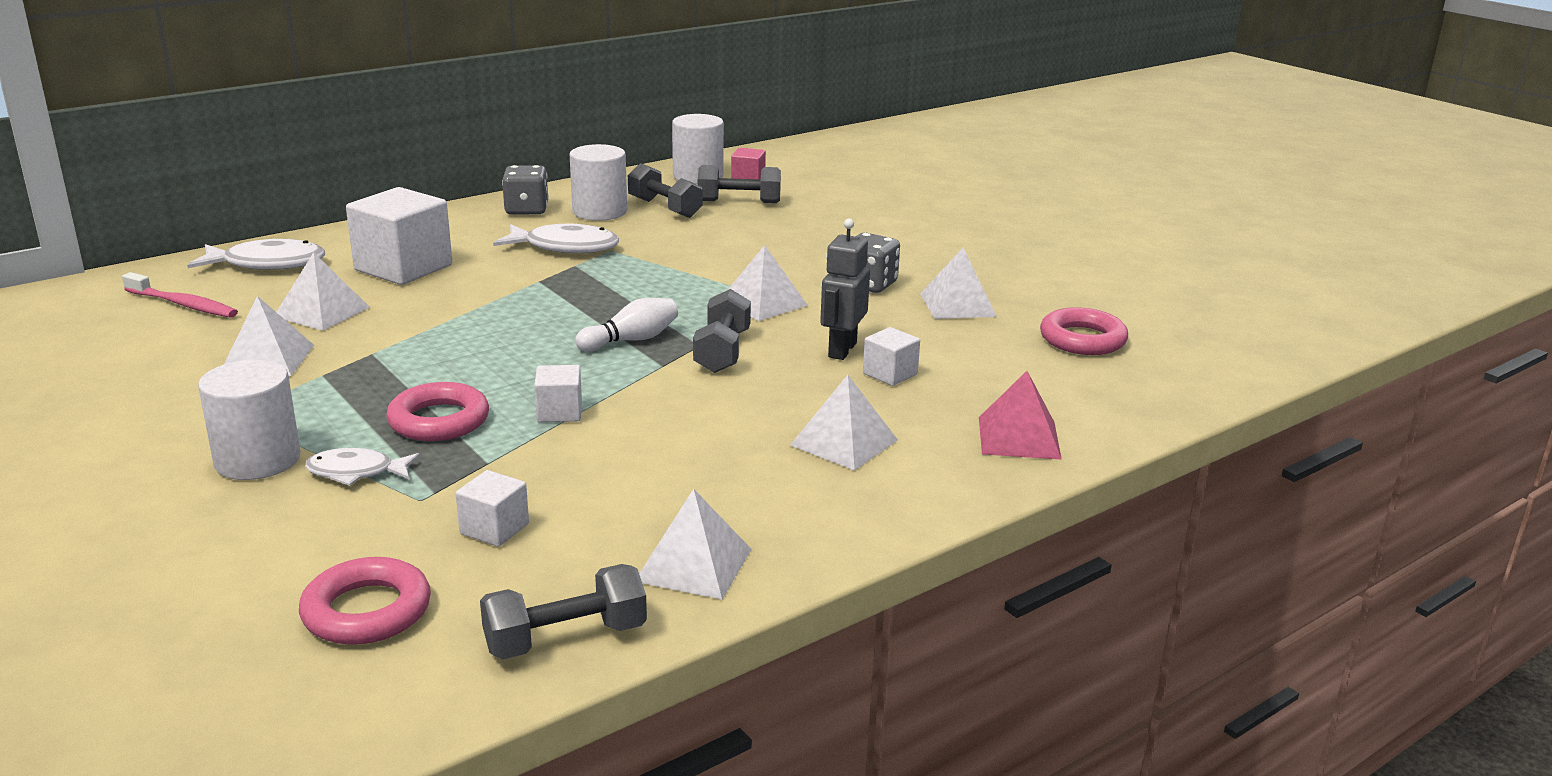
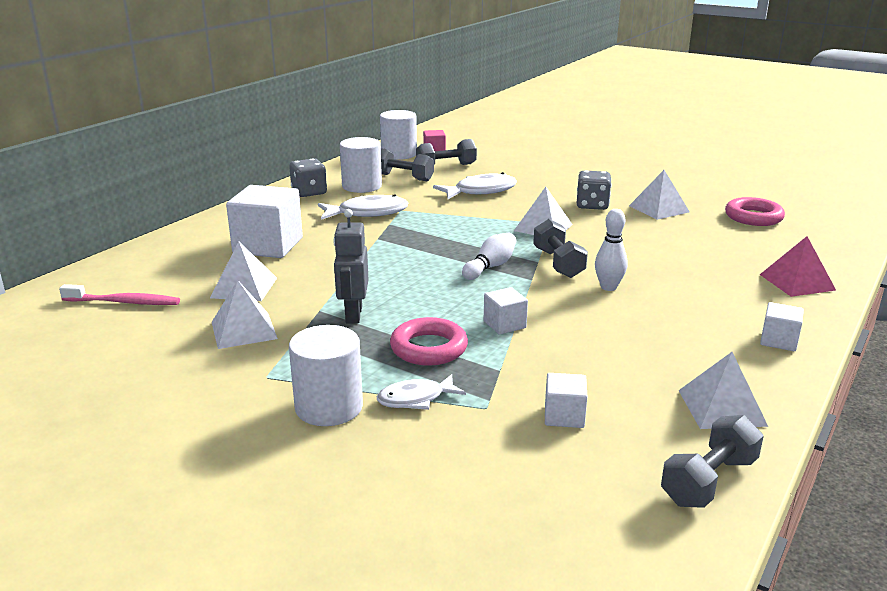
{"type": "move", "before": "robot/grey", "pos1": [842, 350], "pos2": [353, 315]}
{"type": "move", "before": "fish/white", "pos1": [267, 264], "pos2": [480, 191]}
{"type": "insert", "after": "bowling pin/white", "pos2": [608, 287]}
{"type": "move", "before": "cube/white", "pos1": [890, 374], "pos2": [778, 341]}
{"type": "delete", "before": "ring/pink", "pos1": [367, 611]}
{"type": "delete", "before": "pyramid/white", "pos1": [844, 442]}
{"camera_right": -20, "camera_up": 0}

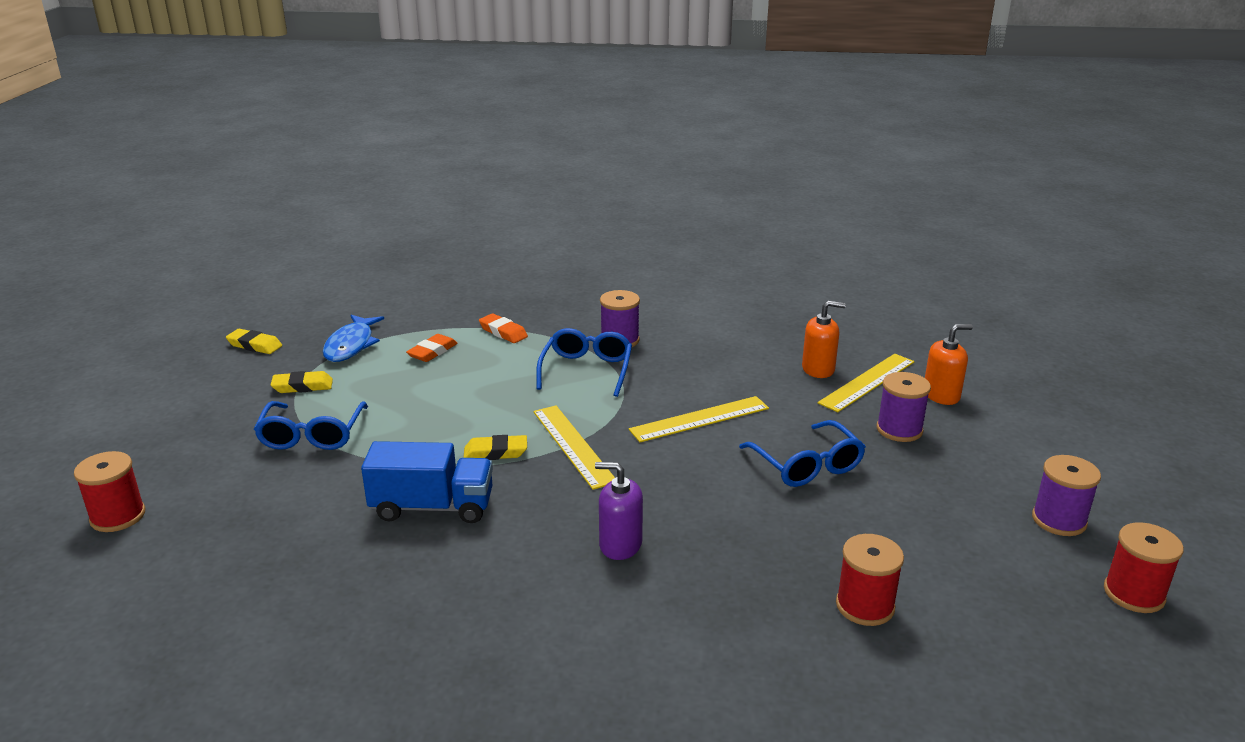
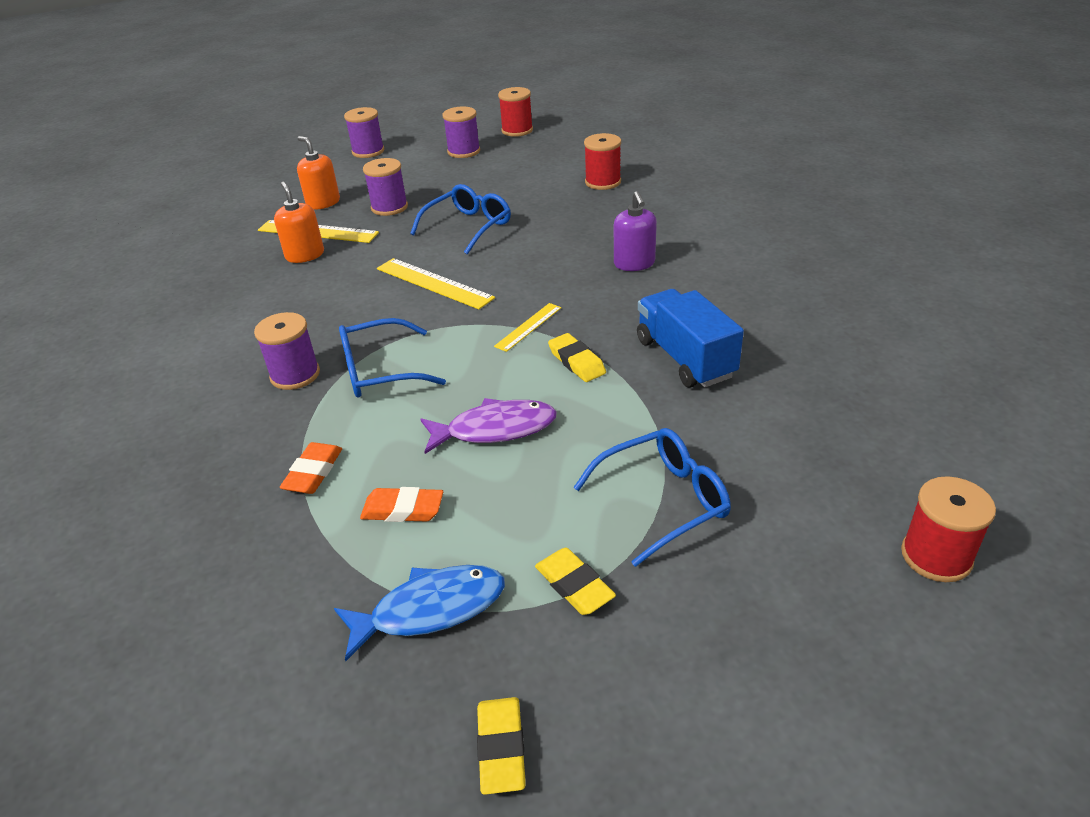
{"type": "insert", "after": "spool/purple", "pos2": [368, 151]}
{"type": "insert", "after": "fish/purple", "pos2": [495, 429]}
{"type": "resize", "before": "ruler/yellow", "pos1": [573, 445], "pos2": [528, 327], "scale": 0.59}
{"camera_right": -115, "camera_up": 10}

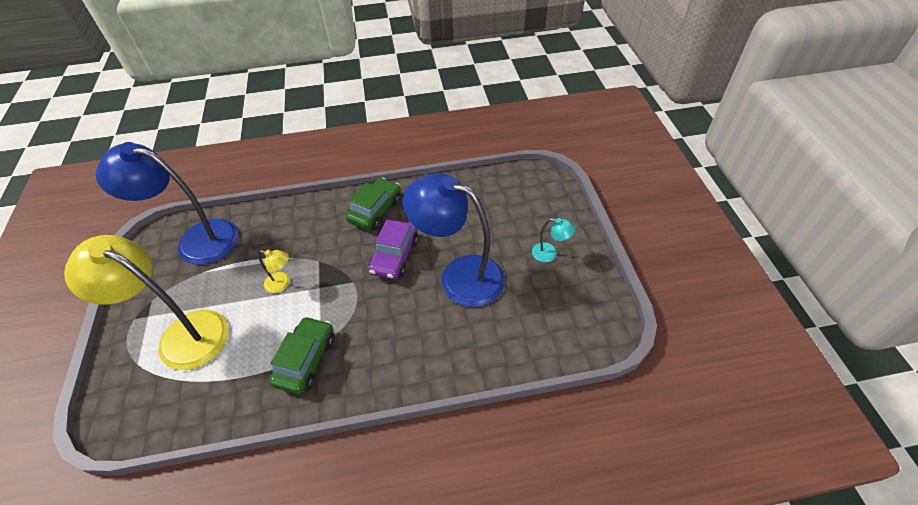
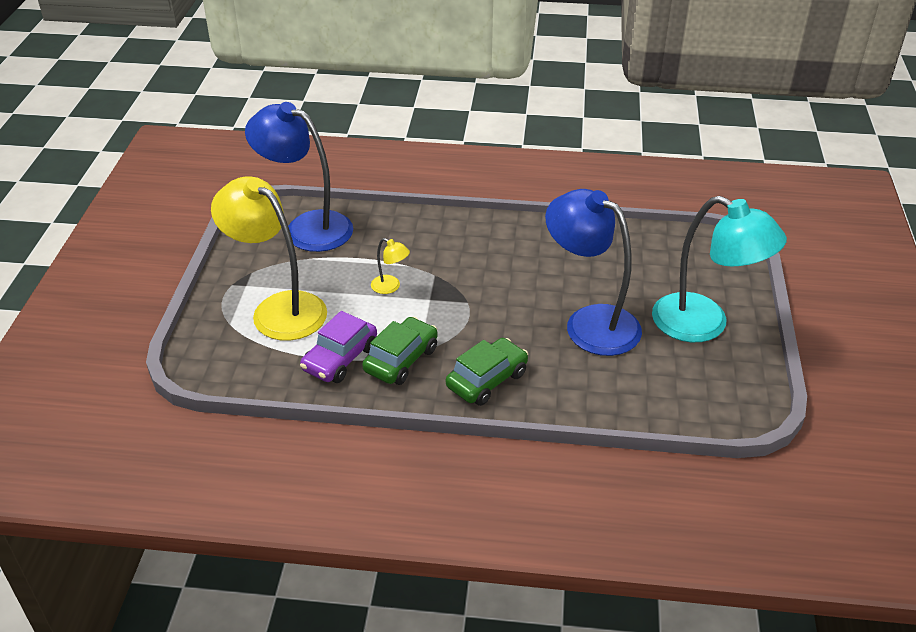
{"type": "move", "before": "car/purple", "pos1": [394, 256], "pos2": [340, 358]}
{"type": "move", "before": "car/green", "pos1": [376, 210], "pos2": [487, 380]}
{"type": "resize", "before": "lamp/turquoise", "pos1": [550, 253], "pos2": [704, 325], "scale": 2.43}
{"camera_right": 15, "camera_up": -10}

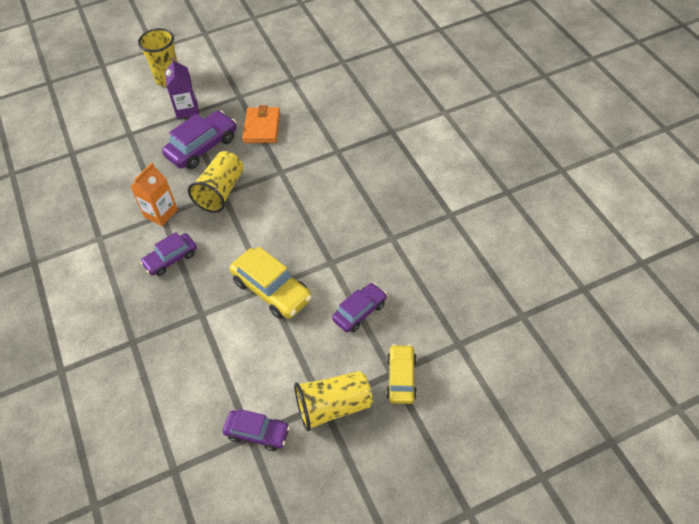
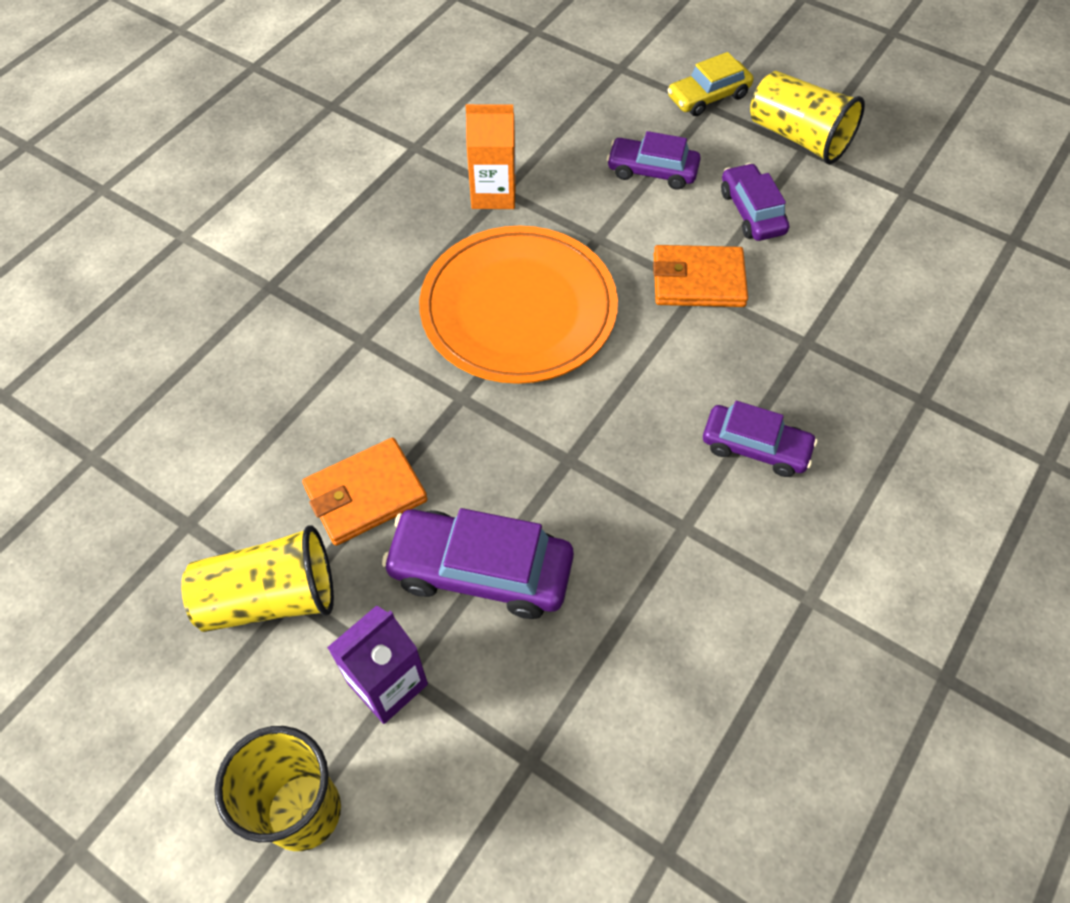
{"type": "move", "before": "cup/yellow", "pos1": [221, 192], "pos2": [270, 598]}
{"type": "insert", "after": "plate/orange", "pos2": [518, 309]}
{"type": "move", "before": "carton/orange", "pos1": [160, 213], "pos2": [493, 193]}
{"type": "replace", "before": "car/yellow", "after": "wallet/orange", "pos1": [272, 290], "pos2": [698, 280]}
{"type": "move", "before": "car/purple", "pos1": [257, 433], "pos2": [751, 212]}
{"camera_right": -125, "camera_up": 5}

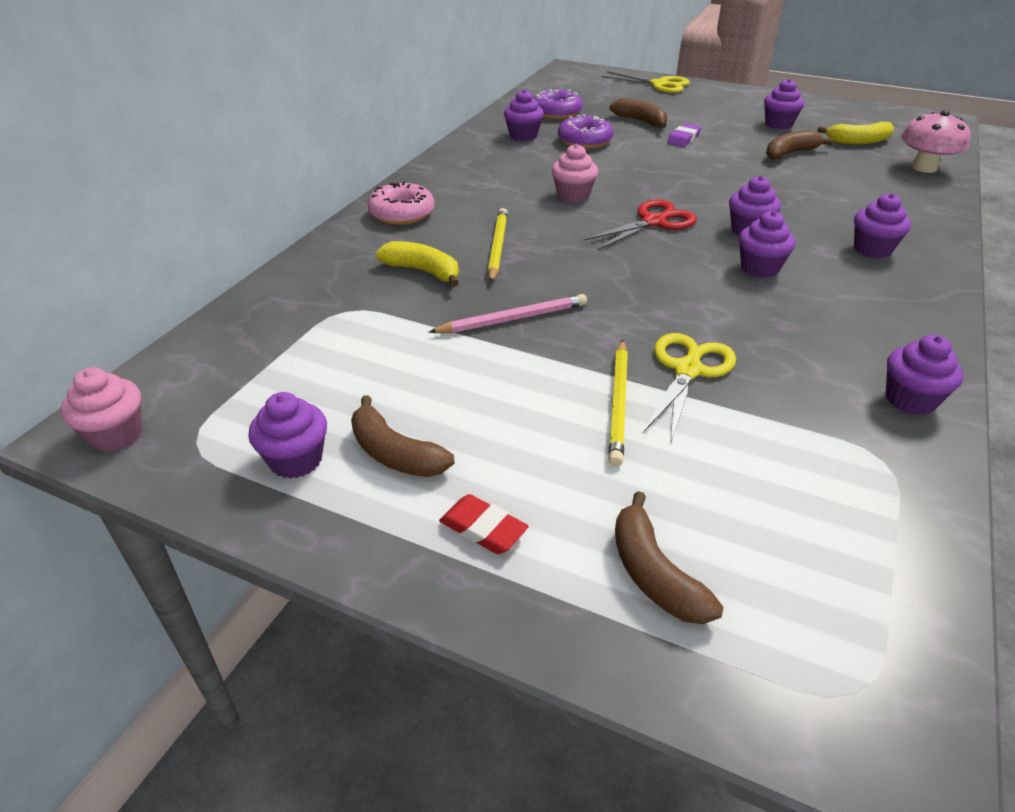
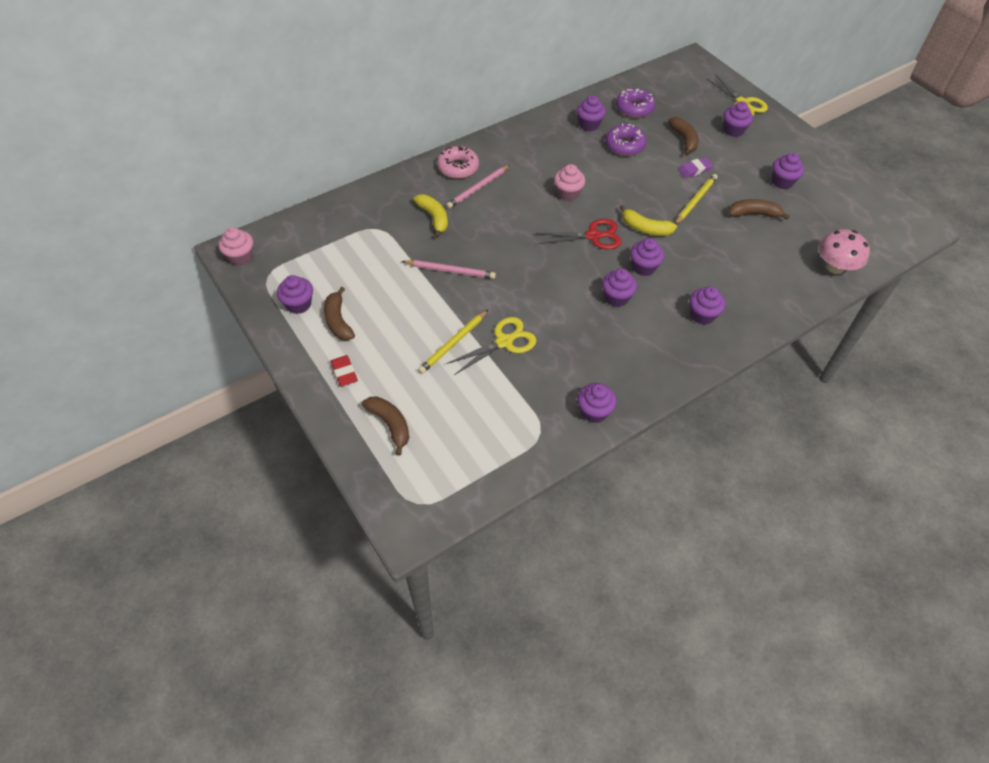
{"type": "rotate", "before": "banana/brown", "pos1": [654, 574], "pos2": [390, 425], "turn": 135}
{"type": "insert", "after": "pencil/pink", "pos2": [478, 188]}
{"type": "move", "before": "banana/yellow", "pos1": [858, 141], "pos2": [645, 228]}
{"type": "move", "before": "pencil/yellow", "pos1": [497, 247], "pos2": [695, 201]}
{"type": "insert", "after": "cupcake/purple", "pos2": [733, 130]}
{"camera_right": 30, "camera_up": 15}

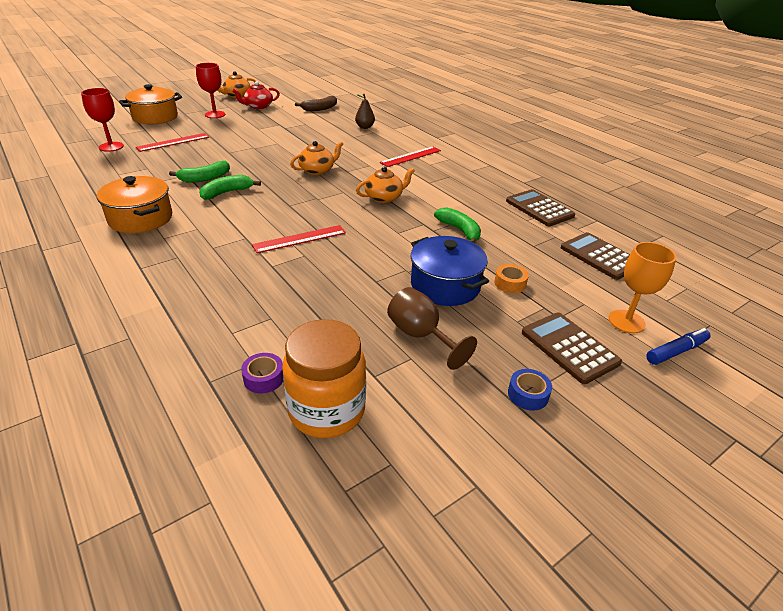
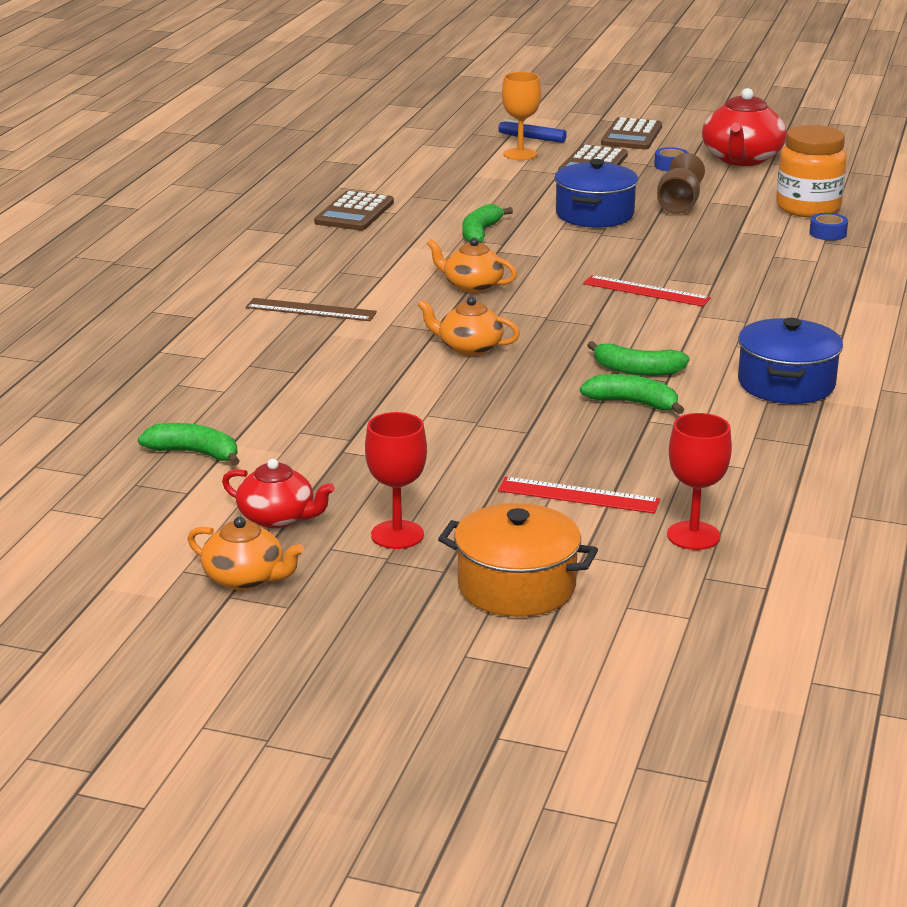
{"type": "recolor", "before": "banana/brown", "after": "banana/green", "pos1": [320, 109], "pos2": [194, 453]}
{"type": "recolor", "before": "ruler/red", "after": "ruler/brown", "pos1": [411, 156], "pos2": [311, 310]}
{"type": "move", "before": "calculator/brown", "pos1": [600, 256], "pos2": [631, 135]}
{"type": "insert", "after": "teapot/red", "pos2": [741, 159]}
{"type": "recolor", "before": "pot/orange", "after": "pot/blue", "pos1": [141, 218], "pos2": [786, 384]}
{"type": "recolor", "before": "tape/purple", "after": "tape/blue", "pos1": [264, 378], "pos2": [827, 233]}
{"type": "delete", "before": "pear/brown", "pos1": [365, 127]}
{"type": "delete", "before": "tape/orange", "pos1": [510, 283]}
{"camera_right": -125, "camera_up": -10}

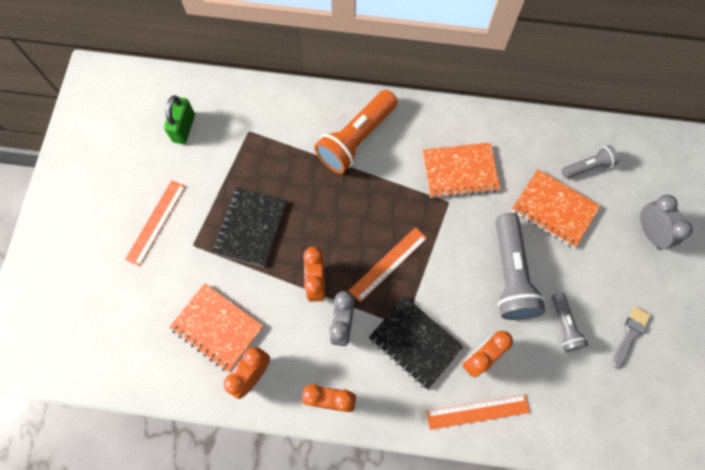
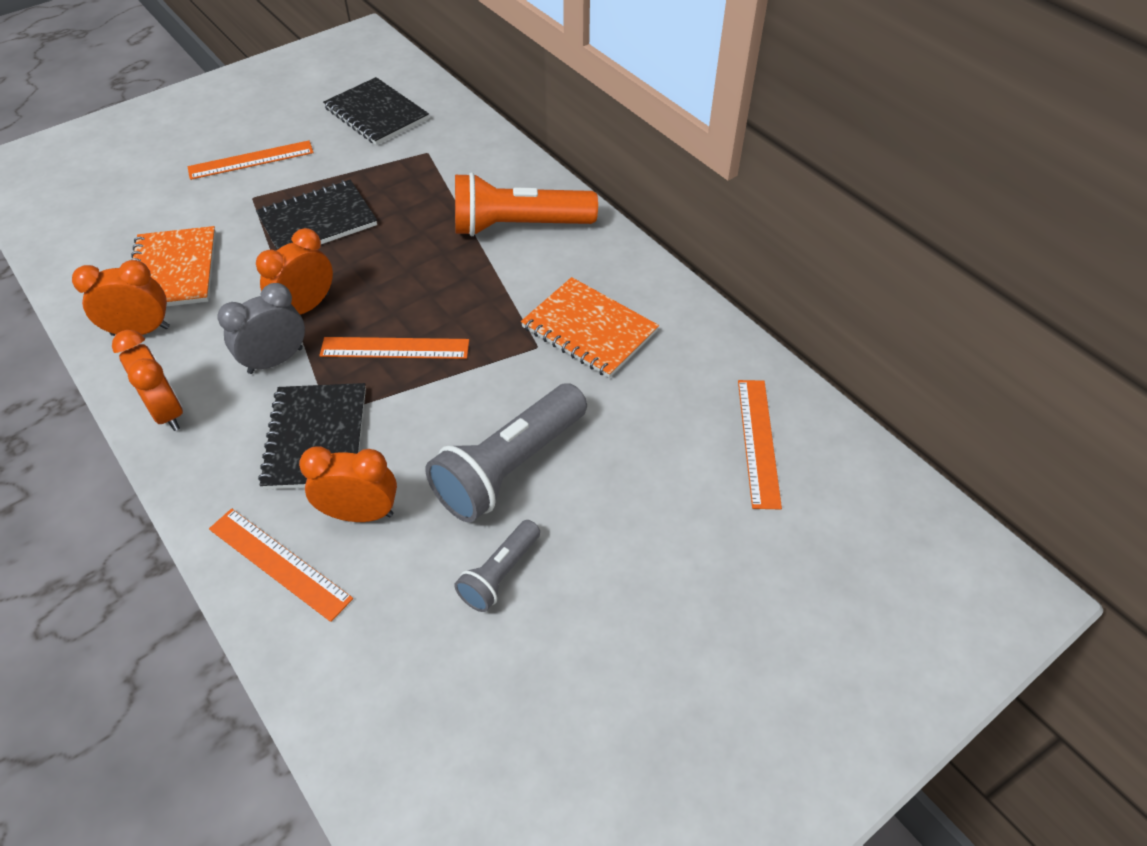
{"type": "replace", "before": "padlock/green", "after": "notebook/black", "pos1": [184, 128], "pos2": [376, 114]}
{"type": "replace", "before": "flashlight/grey", "after": "ruler/orange", "pos1": [588, 166], "pos2": [758, 442]}
{"type": "delete", "before": "notebook/orange", "pos1": [554, 209]}
{"type": "delete", "before": "brush/grey", "pos1": [630, 334]}
{"type": "delete", "before": "clock/grey", "pos1": [649, 232]}
{"camera_right": 45, "camera_up": -20}

